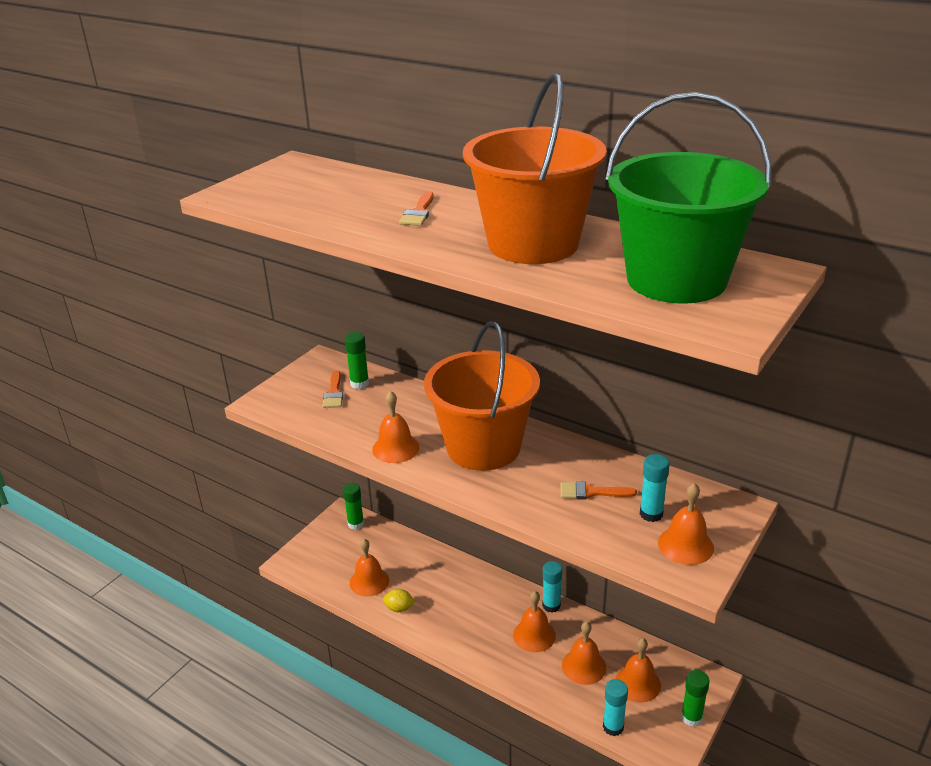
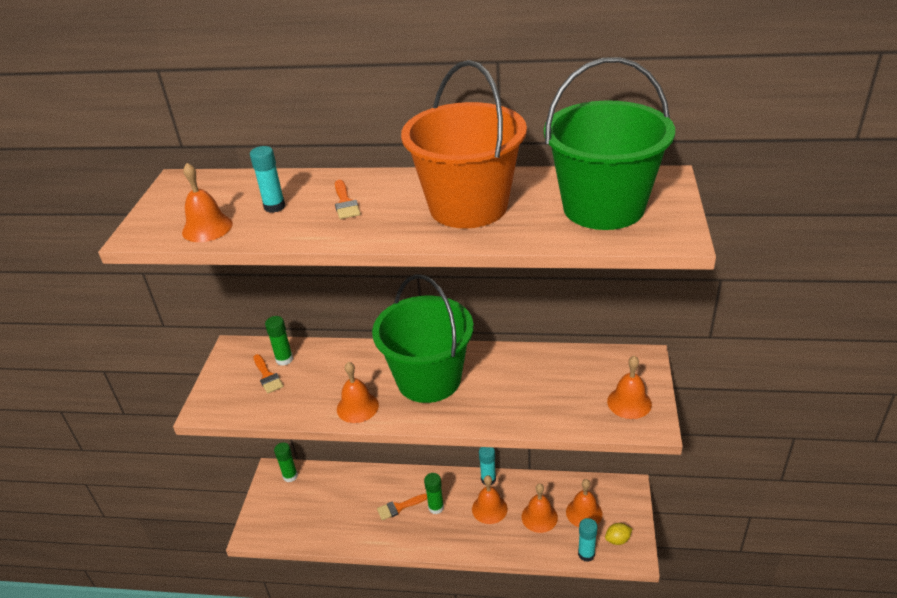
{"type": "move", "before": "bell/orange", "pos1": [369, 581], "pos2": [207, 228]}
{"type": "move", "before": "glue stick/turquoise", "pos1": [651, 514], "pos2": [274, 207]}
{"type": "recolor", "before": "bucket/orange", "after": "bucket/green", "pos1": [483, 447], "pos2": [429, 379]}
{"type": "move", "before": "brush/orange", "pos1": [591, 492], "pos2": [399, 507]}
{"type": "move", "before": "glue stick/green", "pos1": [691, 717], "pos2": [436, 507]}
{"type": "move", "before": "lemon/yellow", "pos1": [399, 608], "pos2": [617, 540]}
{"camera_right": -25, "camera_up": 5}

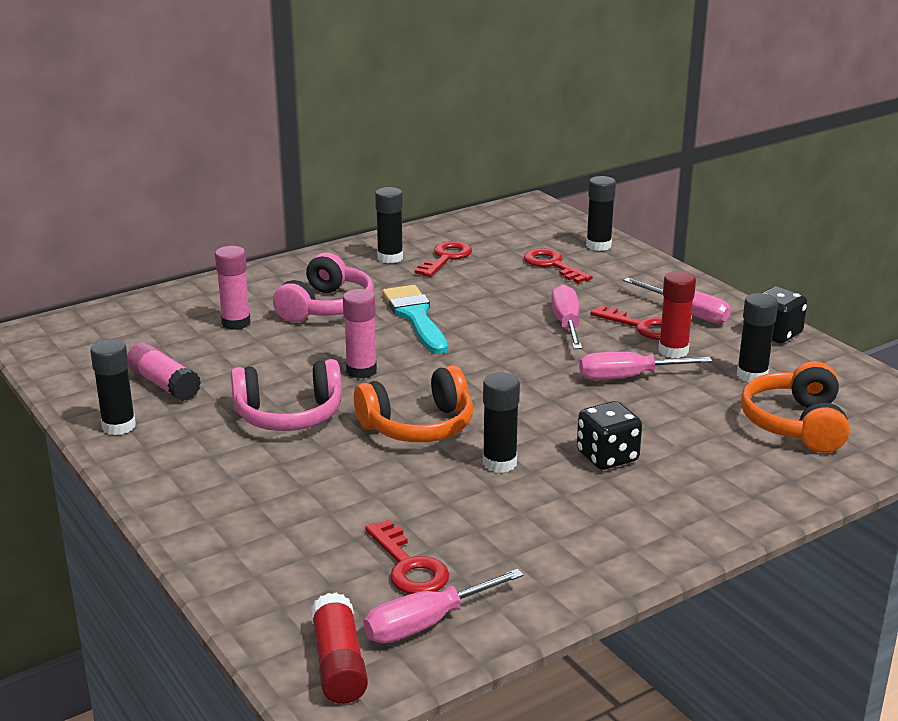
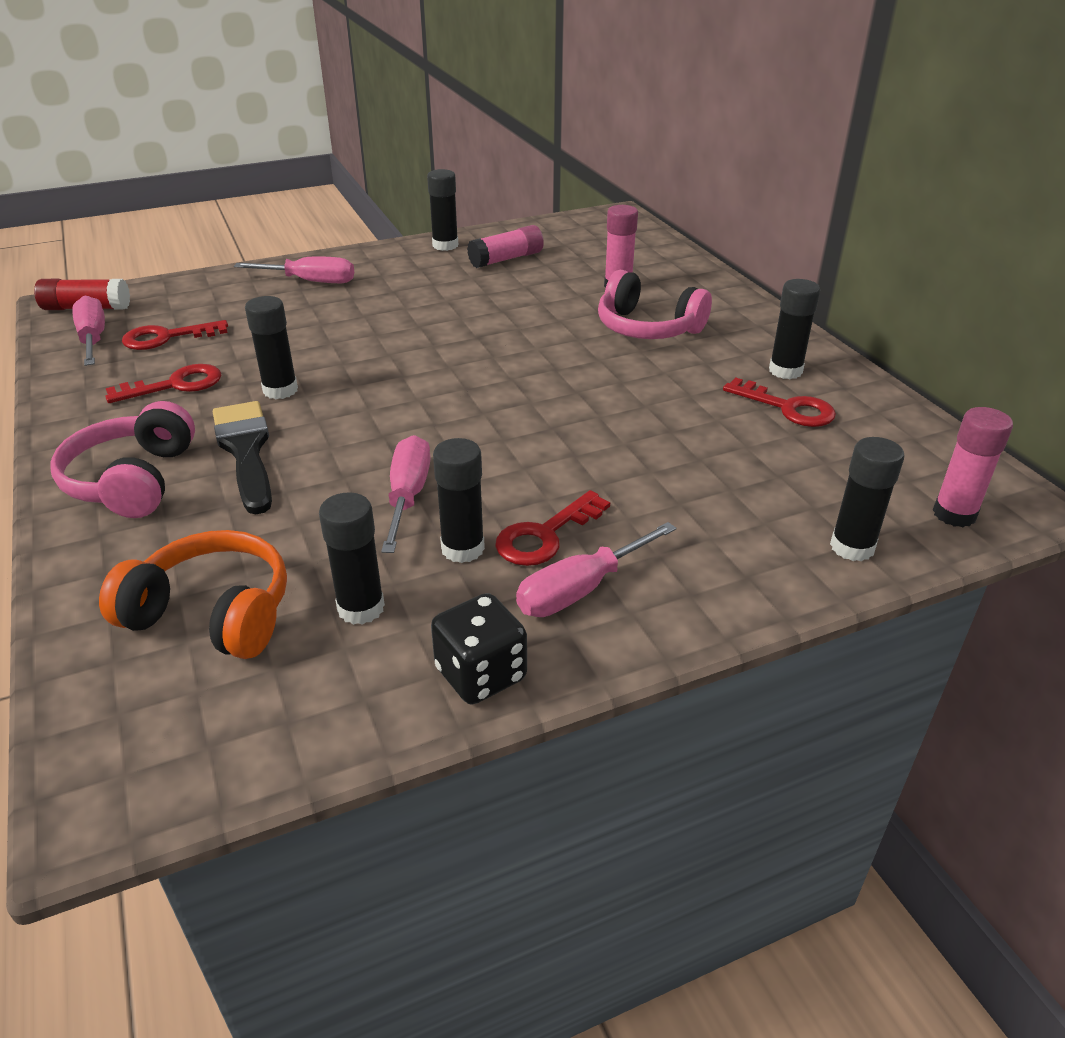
{"type": "move", "before": "headphones/pink", "pos1": [289, 415], "pos2": [133, 480]}
{"type": "move", "before": "key/red", "pos1": [552, 265], "pos2": [175, 385]}
{"type": "replace", "before": "dice/black", "after": "brush/black", "pos1": [607, 457], "pos2": [246, 451]}
{"type": "move", "before": "screwdriver/pink", "pos1": [566, 324], "pos2": [310, 281]}
{"type": "recolor", "before": "glue stick/red", "after": "glue stick/black", "pos1": [673, 351], "pos2": [462, 548]}
{"type": "move", "before": "glue stick/pink", "pos1": [361, 371], "pos2": [954, 514]}
{"type": "delete", "before": "headphones/orange", "pos1": [418, 426]}
{"type": "delete", "before": "brush/turquoise", "pos1": [415, 317]}
{"camera_right": 100, "camera_up": 10}

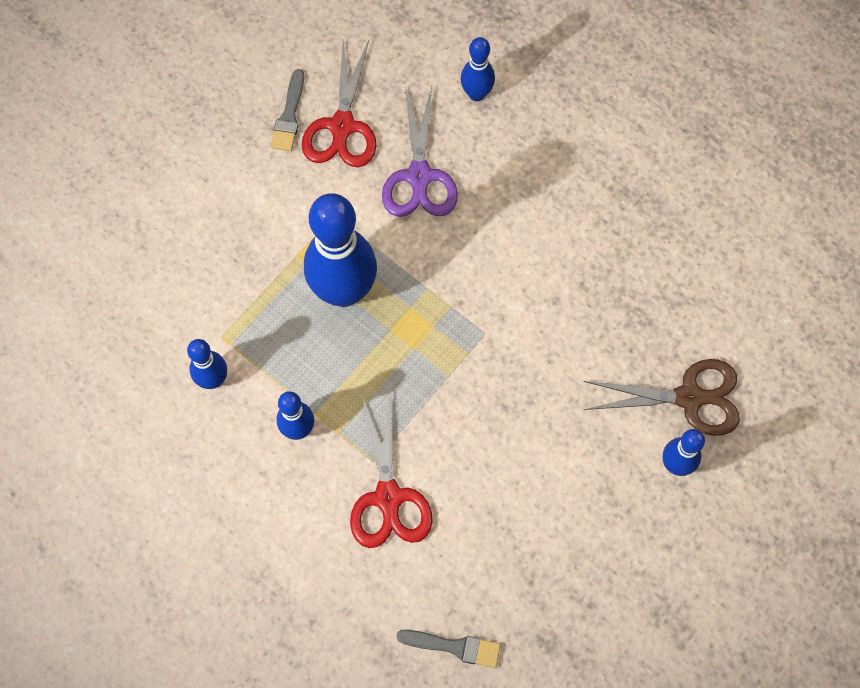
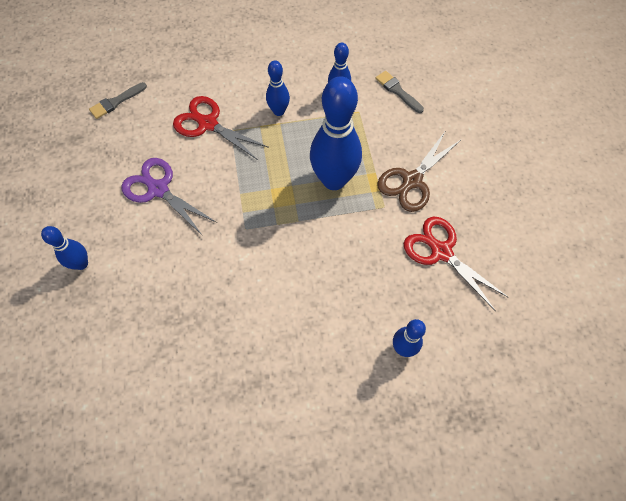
{"type": "move", "before": "scissors/purple", "pos1": [419, 176], "pos2": [158, 189]}
{"type": "move", "before": "brush/grey", "pos1": [289, 115], "pos2": [397, 91]}
{"type": "move", "before": "scissors/brown", "pos1": [689, 397], "pos2": [412, 181]}
{"camera_right": 130, "camera_up": -5}

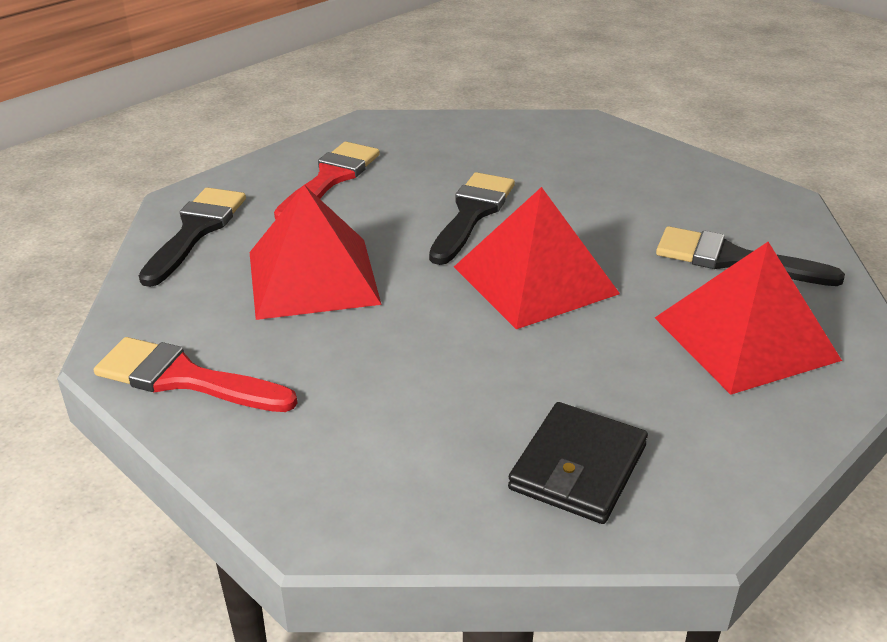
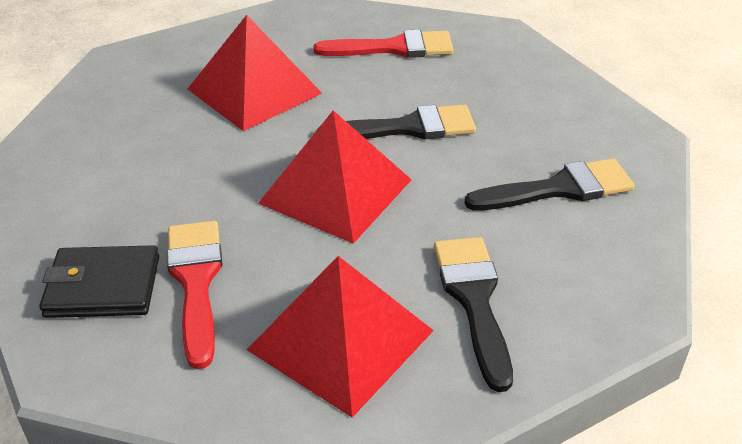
{"type": "move", "before": "brush/red", "pos1": [184, 378], "pos2": [196, 282]}
{"type": "move", "before": "brush/black", "pos1": [195, 231], "pos2": [559, 189]}
{"camera_right": 60, "camera_up": 5}

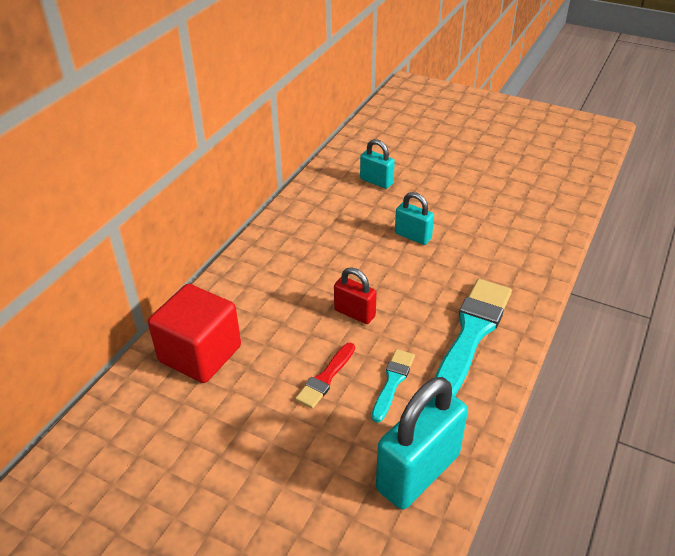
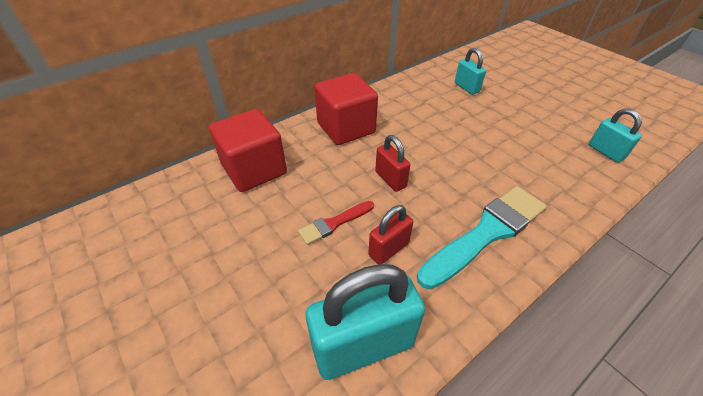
{"type": "insert", "after": "cube/red", "pos2": [346, 128]}
{"type": "replace", "before": "brush/turquoise", "after": "padlock/red", "pos1": [392, 382], "pos2": [388, 249]}
{"type": "move", "before": "padlock/turquoise", "pos1": [413, 236], "pos2": [605, 152]}
{"camera_right": 25, "camera_up": 5}

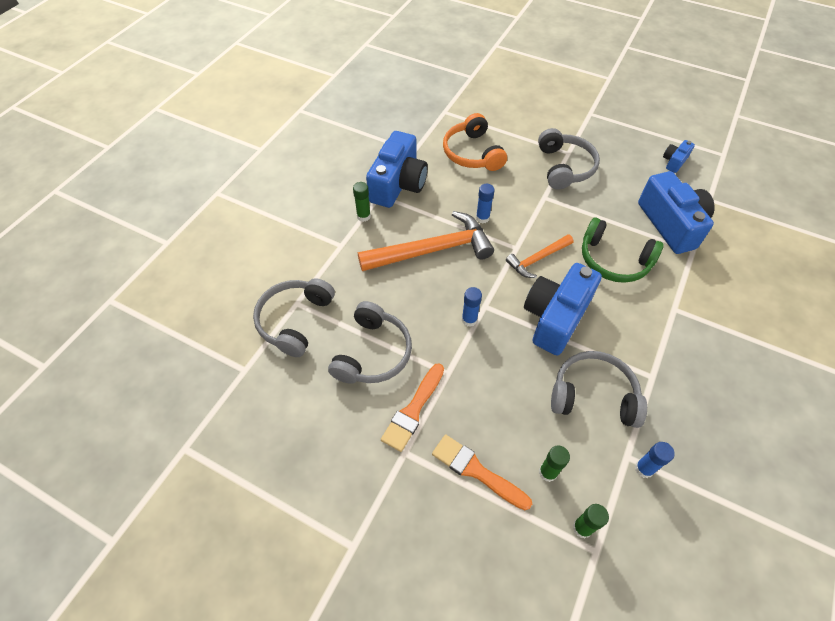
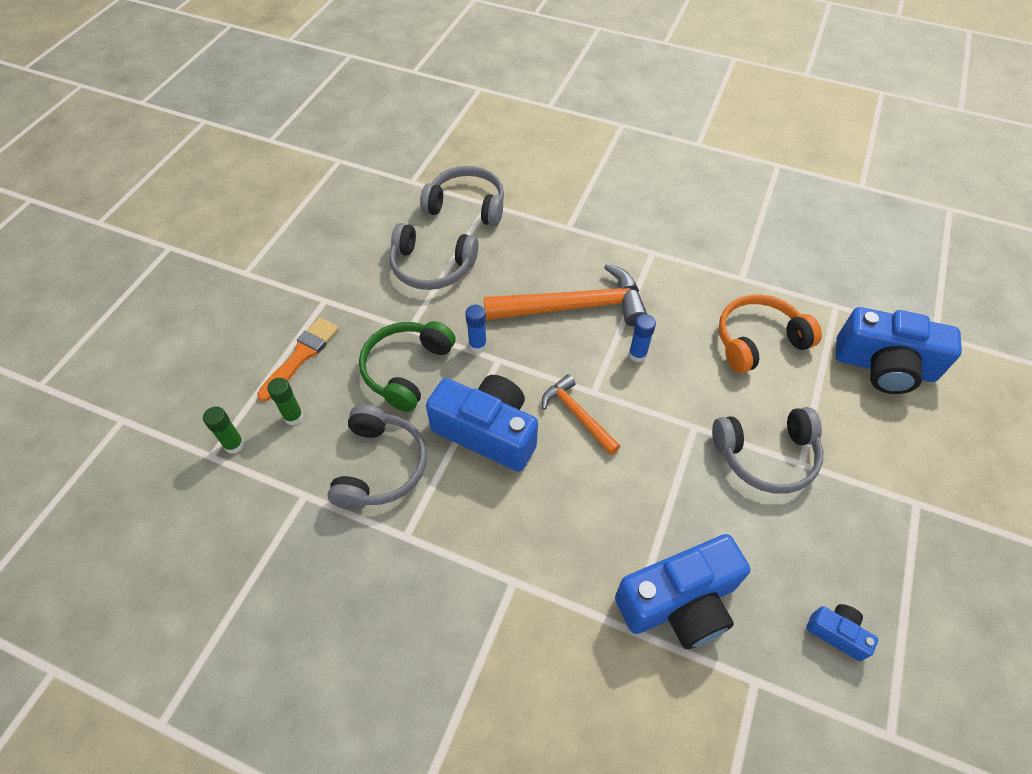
{"type": "move", "before": "headphones/green", "pos1": [613, 260], "pos2": [406, 369]}
{"type": "rotate", "before": "hammer/orange", "pos1": [433, 250], "pos2": [574, 307], "turn": -75}
{"type": "move", "before": "camera/blue", "pos1": [398, 184], "pos2": [884, 366]}
{"type": "delete", "before": "glue stick/green", "pos1": [363, 216]}
{"type": "delete", "before": "brush/orange", "pos1": [413, 410]}
{"type": "delete", "before": "glue stick/blue", "pos1": [644, 469]}
{"camera_right": 85, "camera_up": 0}

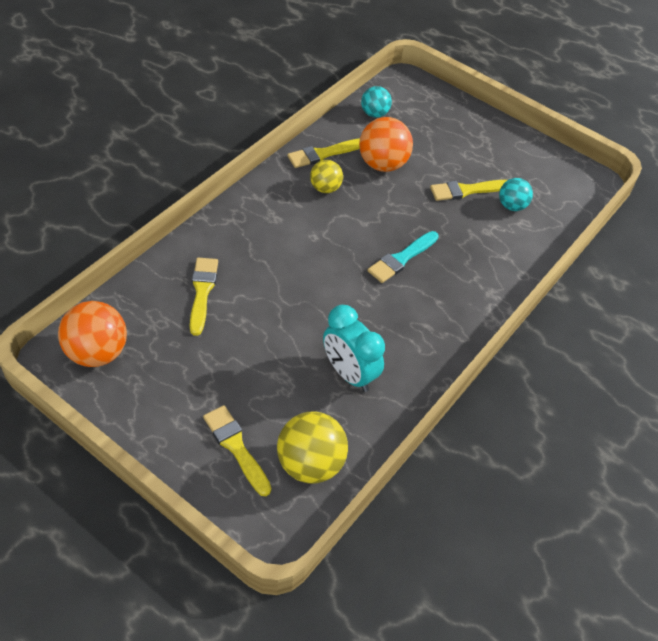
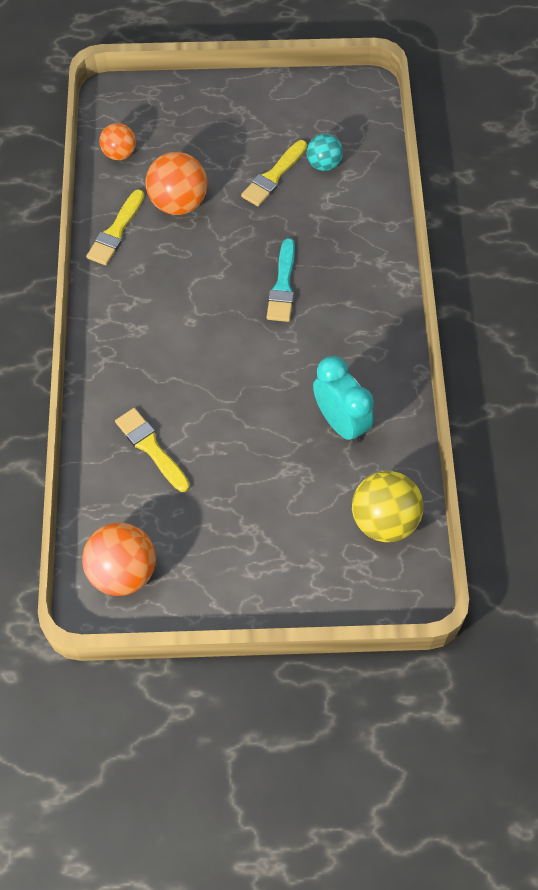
{"type": "recolor", "before": "ball/turquoise", "after": "ball/orange", "pos1": [374, 114], "pos2": [119, 153]}
{"type": "rotate", "before": "clock/turquoise", "pos1": [349, 373], "pos2": [341, 423], "turn": -135}
{"type": "delete", "before": "brush/yellow", "pos1": [236, 447]}
{"type": "delete", "before": "ball/yellow", "pos1": [325, 188]}
{"camera_right": -35, "camera_up": 10}

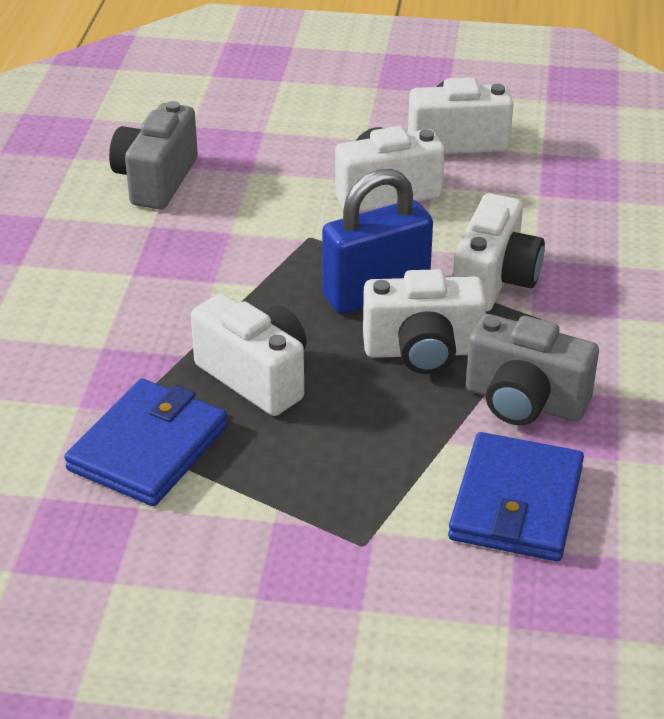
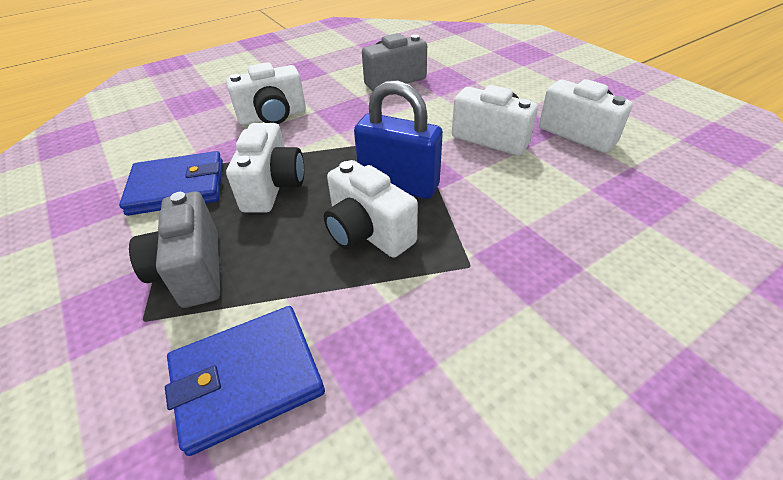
{"type": "move", "before": "camera/grey", "pos1": [524, 402], "pos2": [192, 270]}
{"type": "move", "before": "camera/white", "pos1": [494, 281], "pos2": [273, 116]}
{"camera_right": 50, "camera_up": 5}

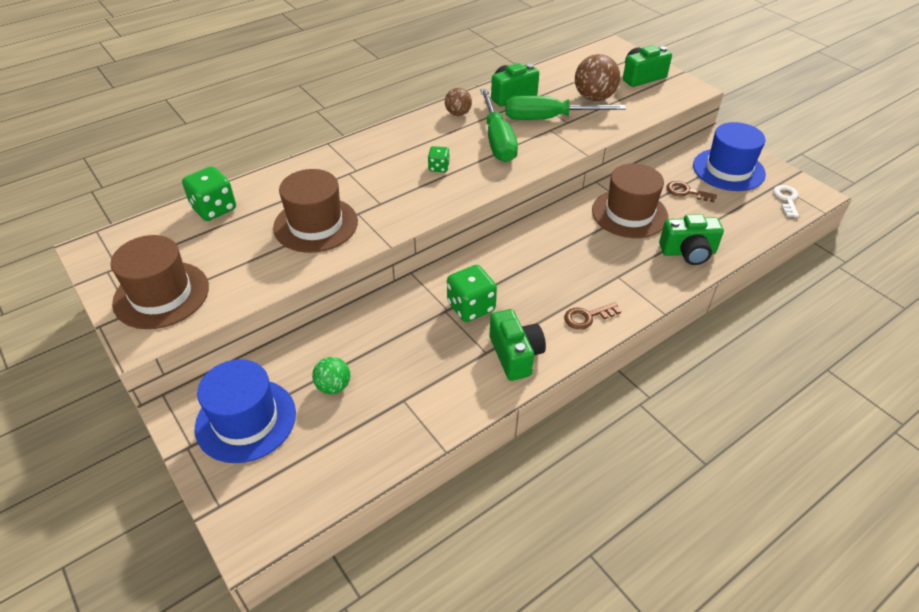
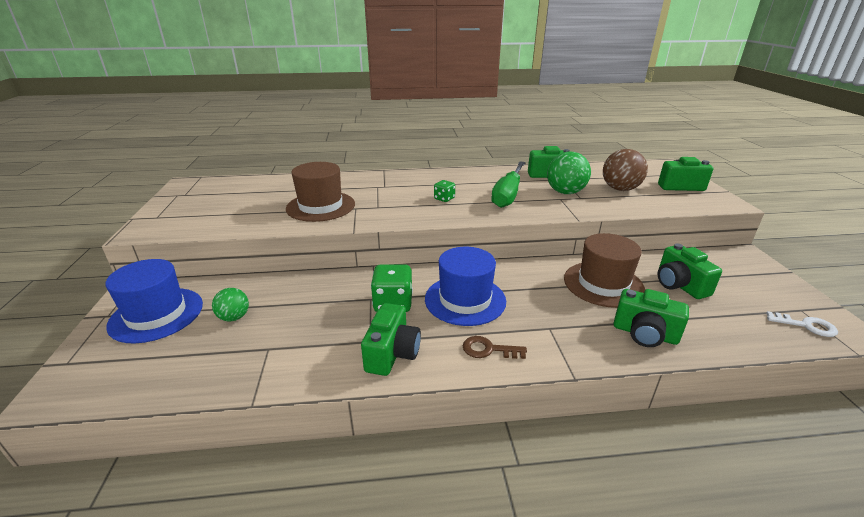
{"type": "move", "before": "hat/blue", "pos1": [728, 170], "pos2": [465, 300]}
{"type": "replace", "before": "screwdriver/green", "after": "ball/green", "pos1": [548, 119], "pos2": [565, 192]}
{"type": "replace", "before": "key/brown", "after": "camera/green", "pos1": [686, 192], "pos2": [679, 285]}
{"type": "rotate", "before": "key/white", "pos1": [786, 199], "pos2": [806, 326], "turn": 75}
{"type": "delete", "before": "hat/brown", "pos1": [161, 295]}
{"type": "delete", "before": "dice/green", "pos1": [214, 209]}
{"type": "delete", "before": "ball/brown", "pos1": [458, 113]}
{"camera_right": 30, "camera_up": -15}

